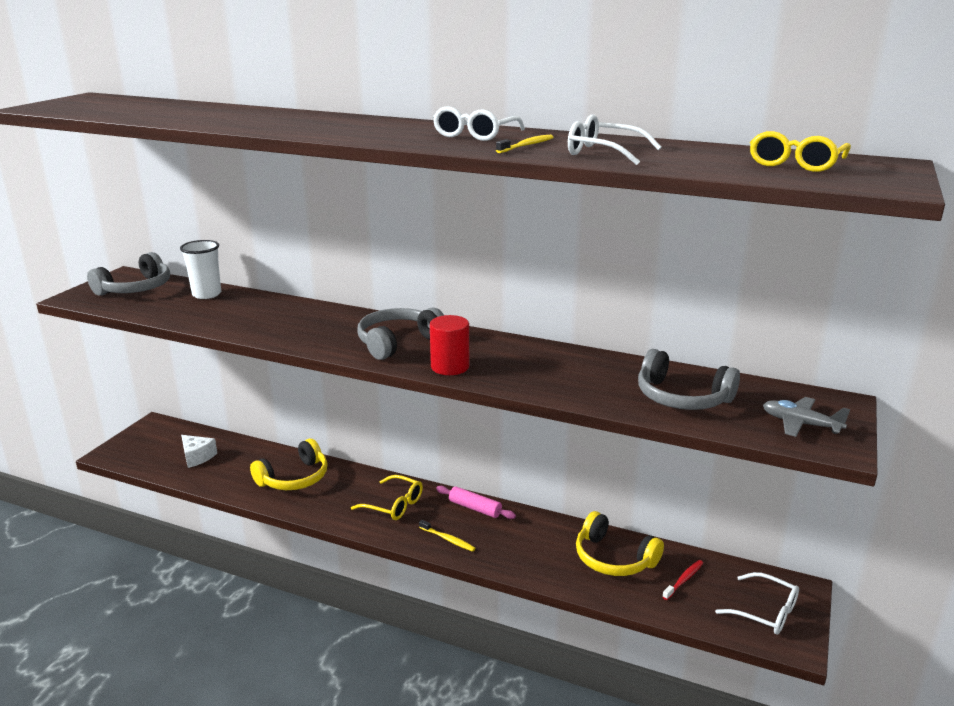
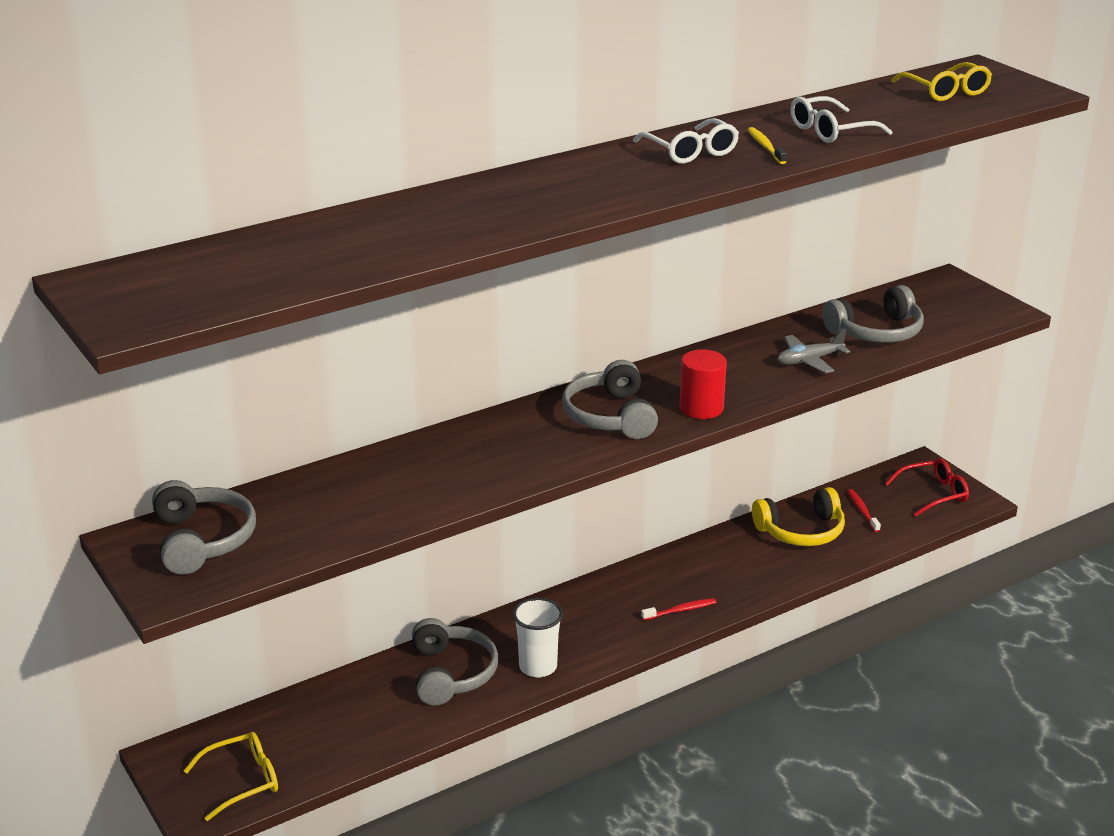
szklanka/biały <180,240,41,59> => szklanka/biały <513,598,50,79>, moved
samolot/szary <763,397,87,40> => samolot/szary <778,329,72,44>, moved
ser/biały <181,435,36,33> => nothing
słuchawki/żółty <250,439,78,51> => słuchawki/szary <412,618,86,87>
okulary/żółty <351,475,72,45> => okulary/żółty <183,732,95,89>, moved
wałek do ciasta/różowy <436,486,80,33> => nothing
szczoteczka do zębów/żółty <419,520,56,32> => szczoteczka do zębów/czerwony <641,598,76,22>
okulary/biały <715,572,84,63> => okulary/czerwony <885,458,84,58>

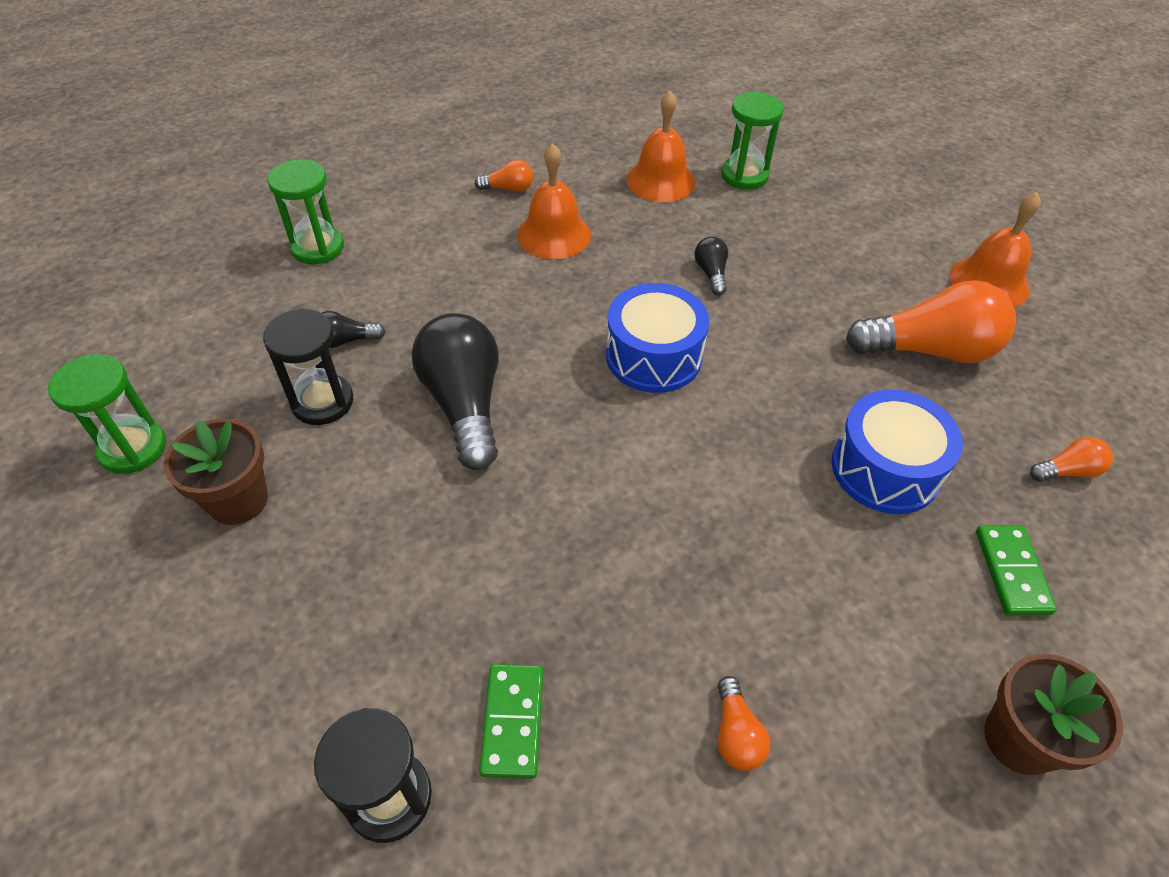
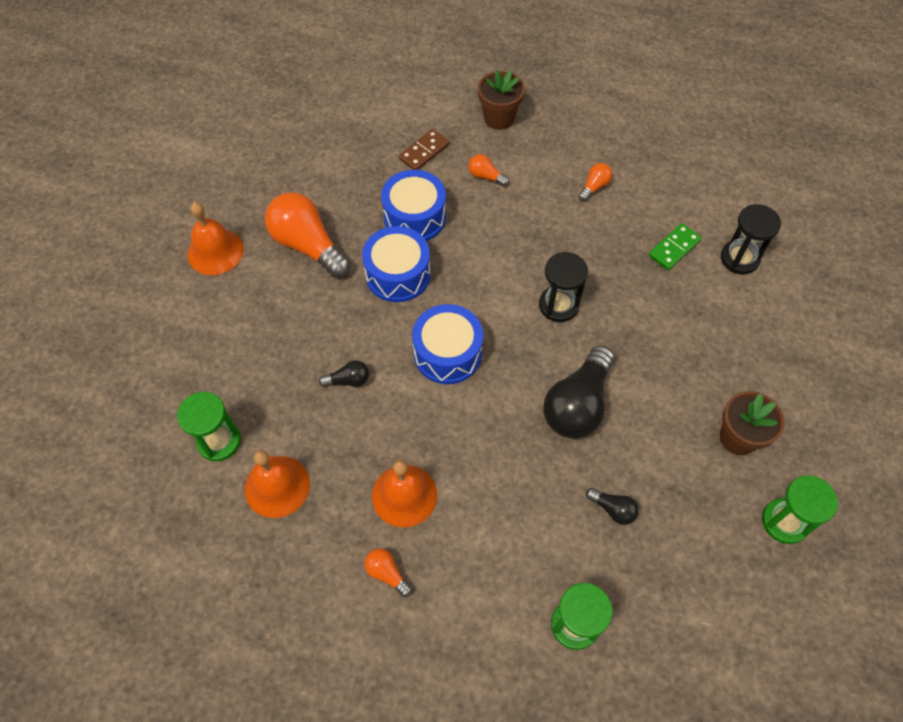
żarówka/czarny <694,237,34,58> => żarówka/czarny <319,360,50,27>, 135 degrees counterclockwise
klepsydra/czarny <263,308,90,117> => klepsydra/czarny <539,252,49,70>, moved
żarówka/pomarańczowy <1030,437,83,44> => żarówka/pomarańczowy <468,154,41,33>, moved
kostka domina/zielony <976,525,81,90> => kostka domina/brązowy <399,129,51,41>
nothing => bęben/niebieski <362,226,69,76>

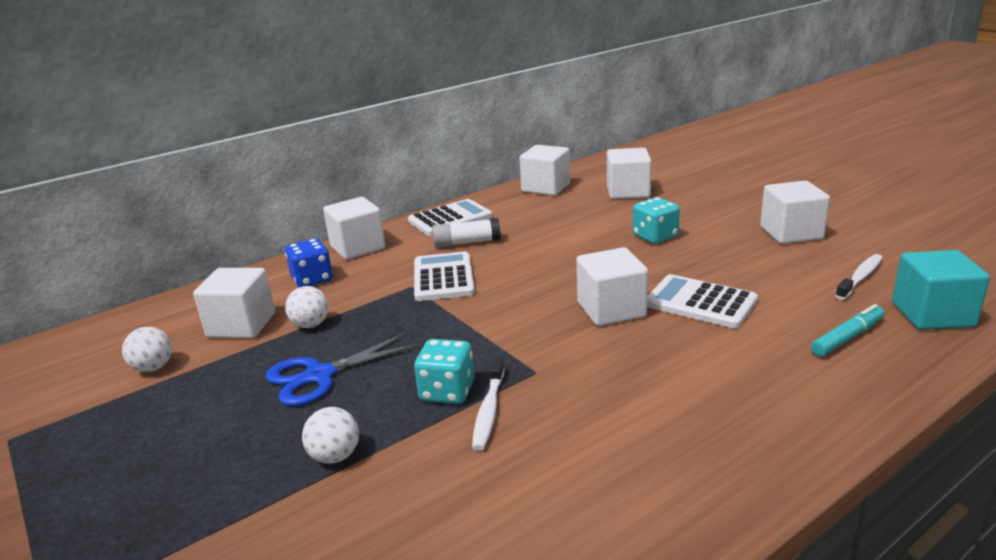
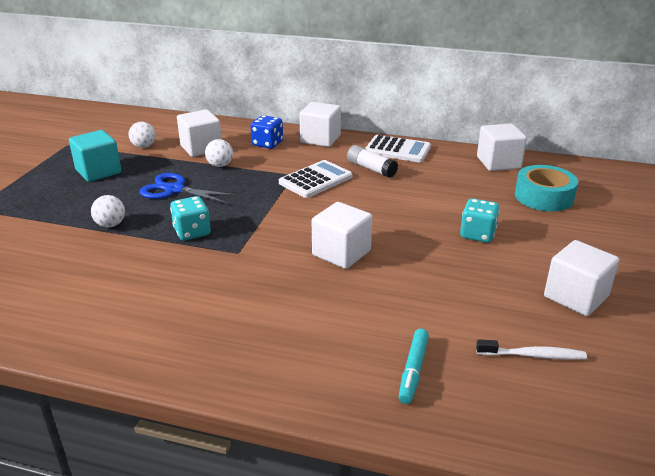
sześcian/biały <607,147,45,52> => taśma klejąca/turkusowy <515,165,63,46>
sześcian/turkusowy <892,250,98,80> => sześcian/turkusowy <69,130,53,52>, moved
kalkulator/biały <647,274,111,54> => nothing
flamaster/turkusowy <811,304,73,52> => flamaster/turkusowy <399,329,30,75>, 90 degrees clockwise
szczoteczka do zębów/biały <472,358,32,93> => nothing

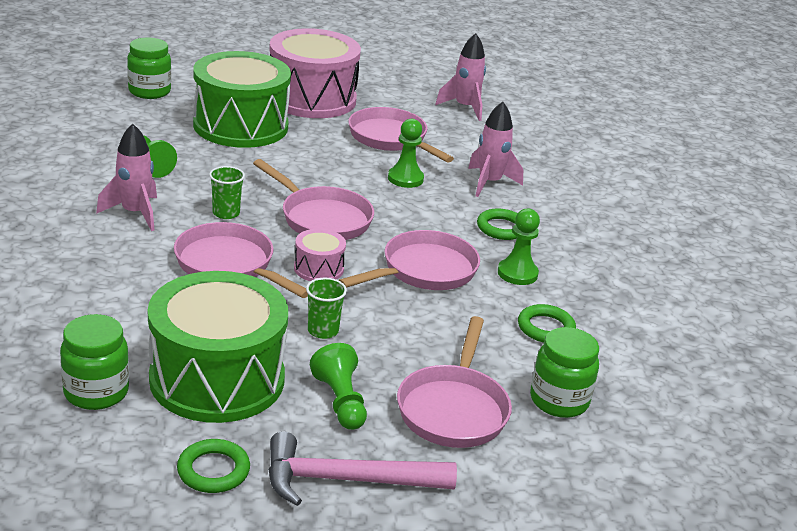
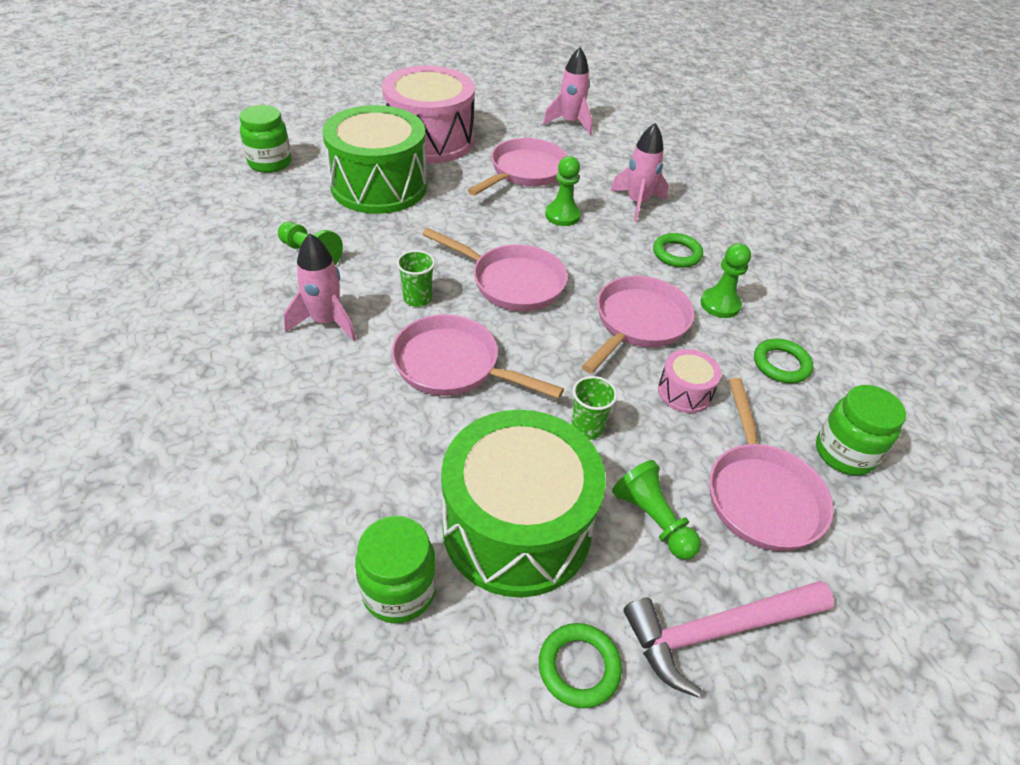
patelnia/różowy <348,107,106,56> => patelnia/różowy <468,138,99,57>, 90 degrees clockwise
bęben/różowy <294,229,52,52> => bęben/różowy <658,349,63,64>, moved

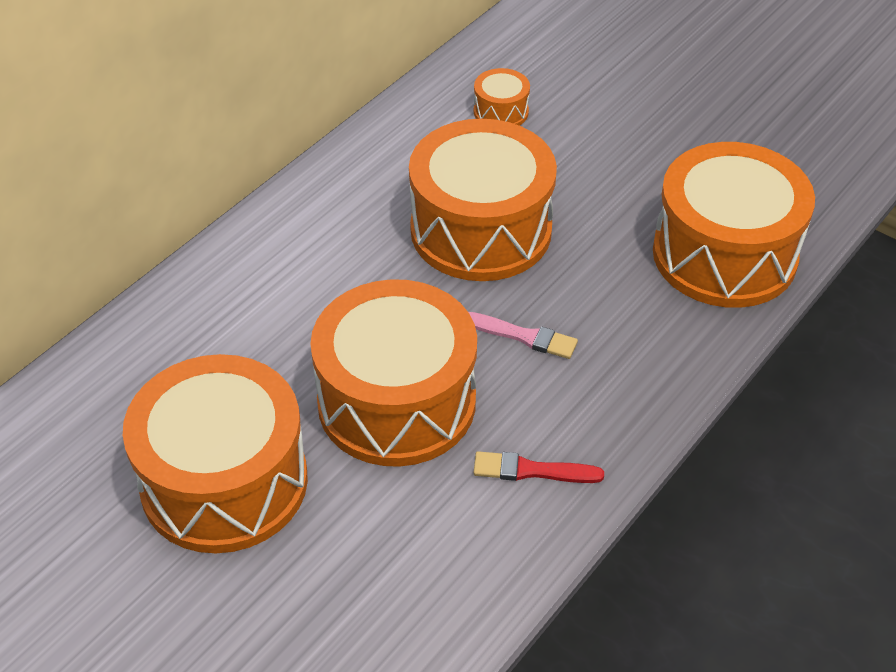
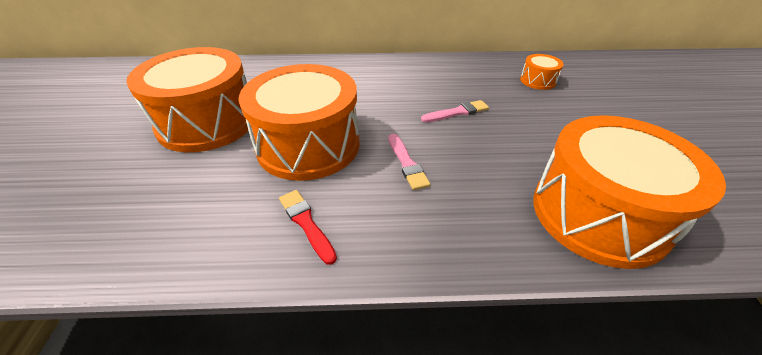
bęben/pomarańczowy <409,119,148,162> => pędzel/różowy <421,100,68,22>

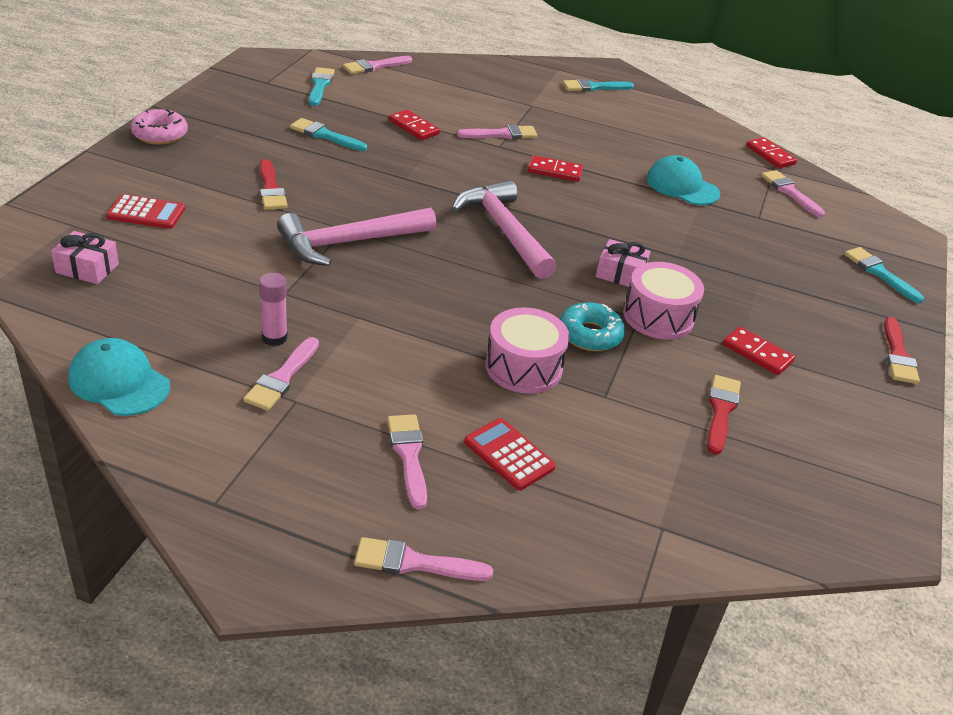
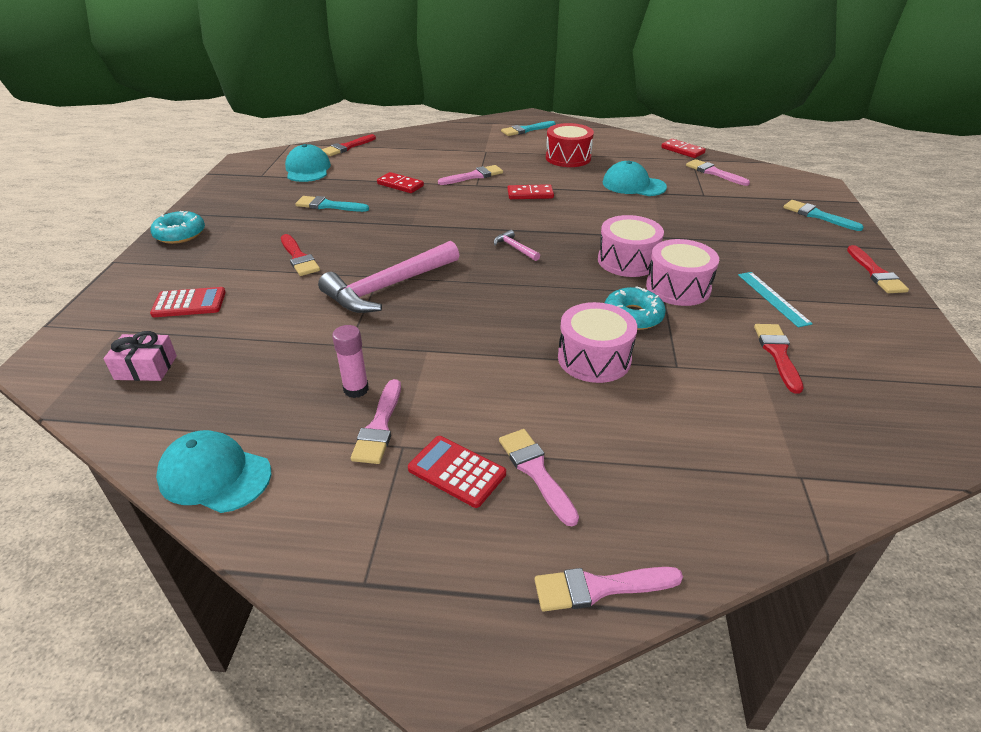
pędzel/różowy <343,56,69,18> => pędzel/czerwony <321,134,55,22>
pędzel/turkusowy <309,67,26,39> => czapka/turkusowy <285,144,46,38>
donut/różowy <131,109,57,36> => donut/turkusowy <150,211,55,33>
młotek/różowy <451,180,105,99> => młotek/różowy <494,230,46,31>, x0.42
prezent/różowy <596,239,54,48> => bęben/różowy <598,215,66,62>
kostka domina/czerwony <723,327,72,48> => linijka/turkusowy <738,272,75,55>
kalkulator/czerwony <464,418,92,72> => kalkulator/czerwony <408,436,98,72>, moved
nothing => bęben/czerwony <546,123,48,44>

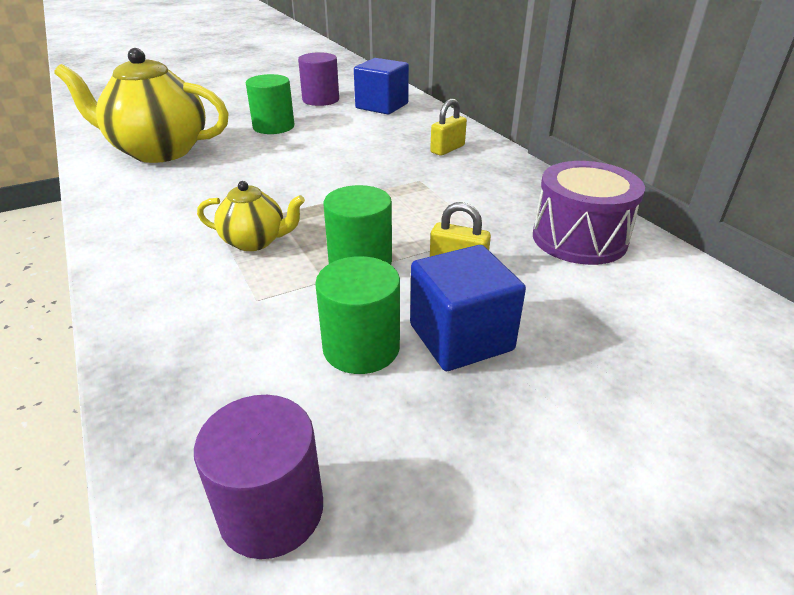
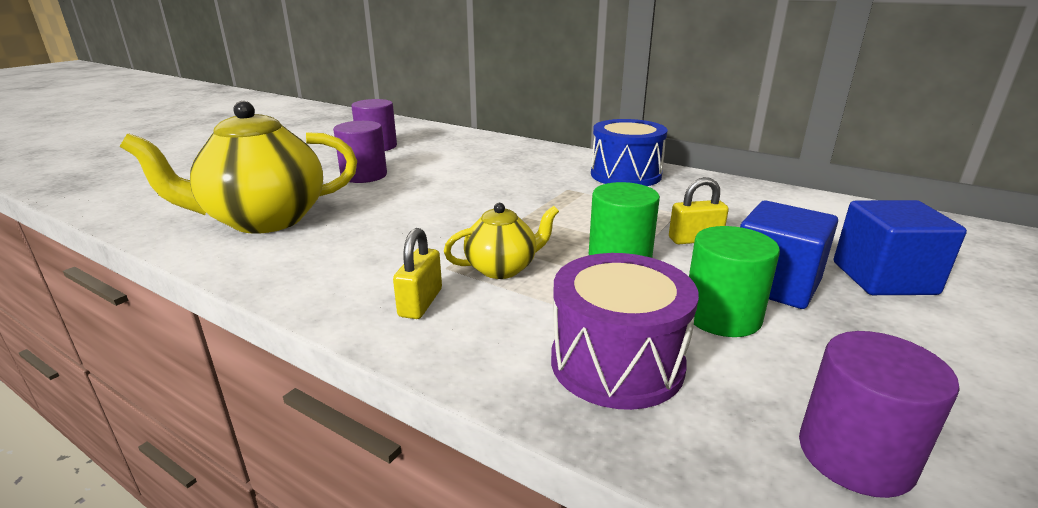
sześcian/niebieski <354,58,55,56> => sześcian/niebieski <834,200,133,95>, moved
walec/zielony <246,74,49,60> => walec/fioletowy <333,121,54,62>
kłódka/żółty <430,99,37,57> => kłódka/żółty <393,228,49,91>, moved
bęben/fioletowy <533,161,112,104> => bęben/fioletowy <551,253,148,157>, moved
nothing => bęben/niebieski <591,119,76,67>

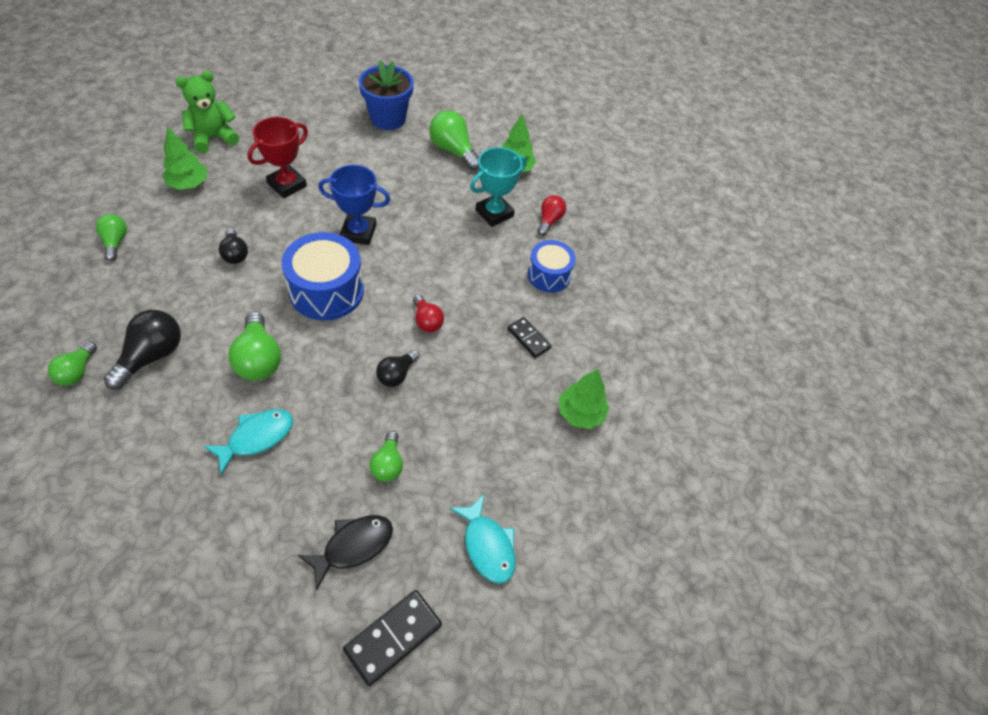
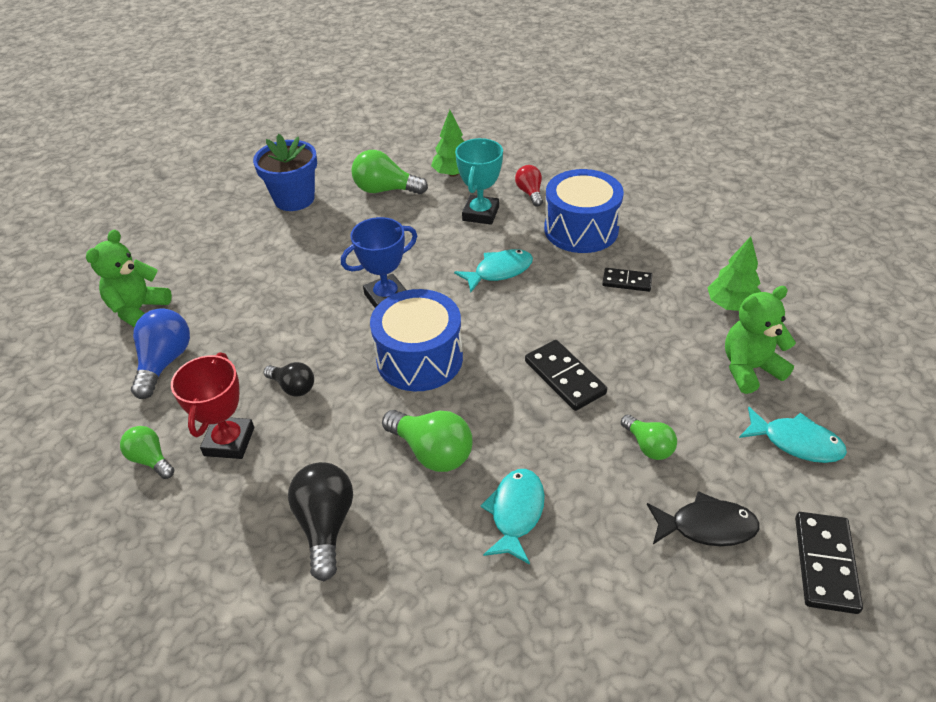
puchar/czerwony <247,117,61,81> => puchar/czerwony <171,352,83,107>, moved
drzewko/zielony <162,126,45,64> => żarówka/niebieski <131,308,59,91>
bęben/niebieski <527,240,49,52> => bęben/niebieski <544,169,80,84>, x1.58
żarówka/czerwony <413,294,31,38> => nothing
żarówka/zielony <48,342,49,44> => nothing
żarówka/czarny <376,349,43,38> => kostka domina/czarny <525,340,82,71>
ryba/czarny <298,515,95,75> => ryba/czarny <647,491,113,55>, 75 degrees clockwise
nothing => ryba/turkusowy <454,249,79,43>
nothing => miś/zielony <725,286,71,108>

